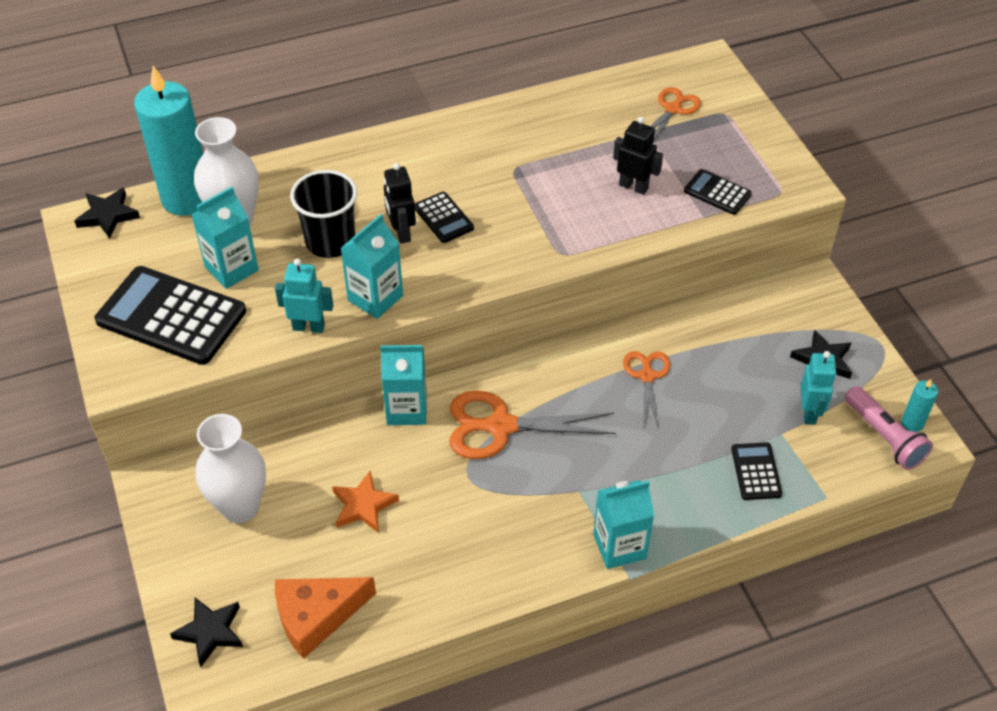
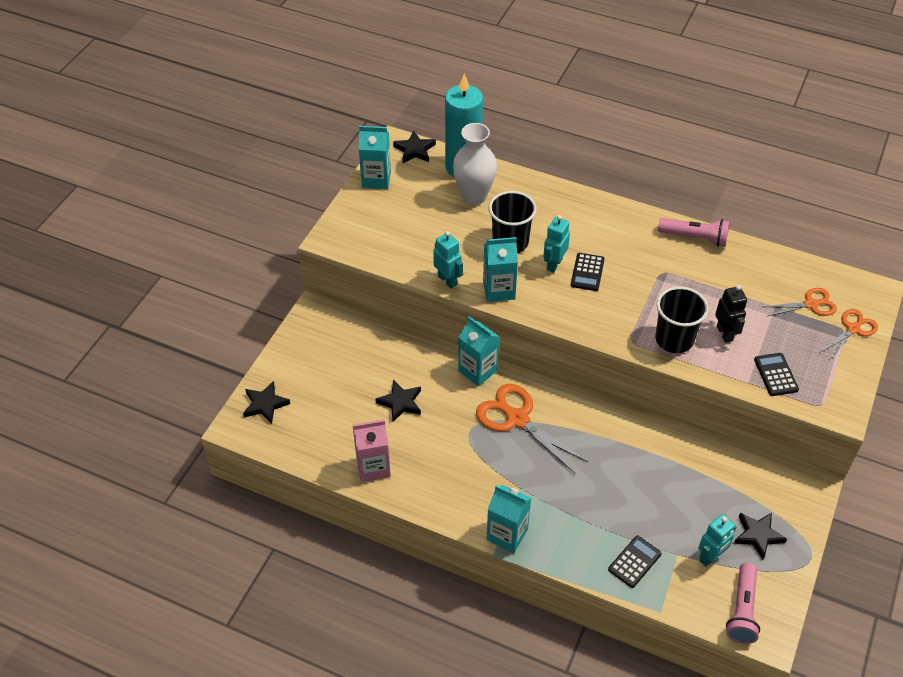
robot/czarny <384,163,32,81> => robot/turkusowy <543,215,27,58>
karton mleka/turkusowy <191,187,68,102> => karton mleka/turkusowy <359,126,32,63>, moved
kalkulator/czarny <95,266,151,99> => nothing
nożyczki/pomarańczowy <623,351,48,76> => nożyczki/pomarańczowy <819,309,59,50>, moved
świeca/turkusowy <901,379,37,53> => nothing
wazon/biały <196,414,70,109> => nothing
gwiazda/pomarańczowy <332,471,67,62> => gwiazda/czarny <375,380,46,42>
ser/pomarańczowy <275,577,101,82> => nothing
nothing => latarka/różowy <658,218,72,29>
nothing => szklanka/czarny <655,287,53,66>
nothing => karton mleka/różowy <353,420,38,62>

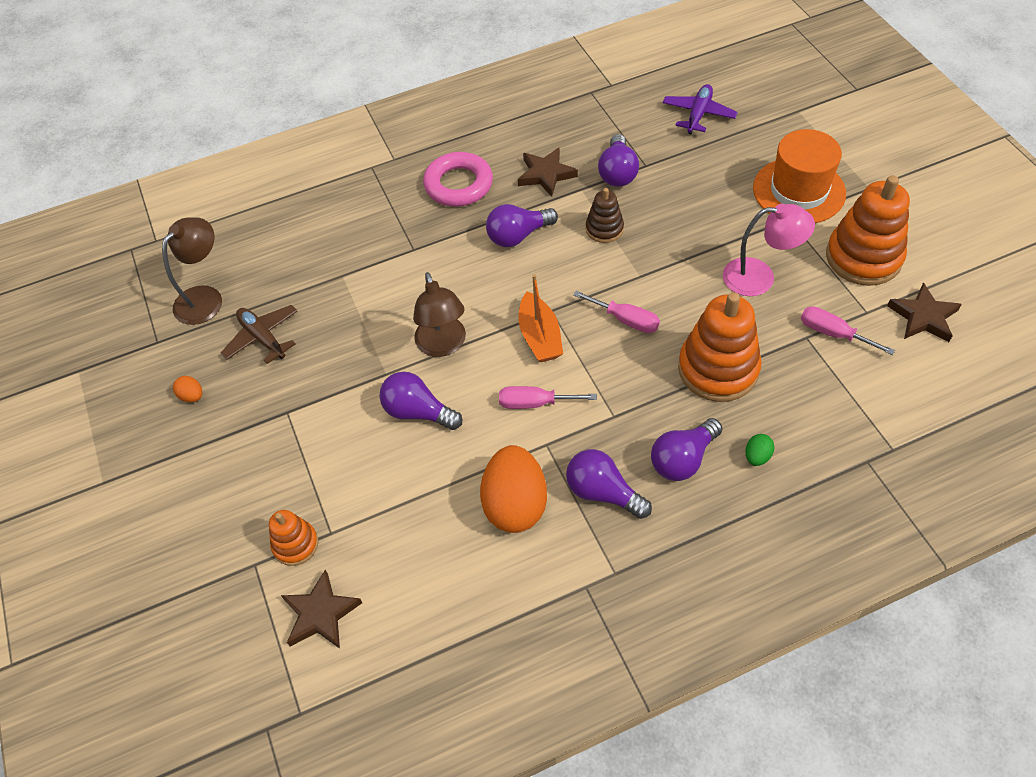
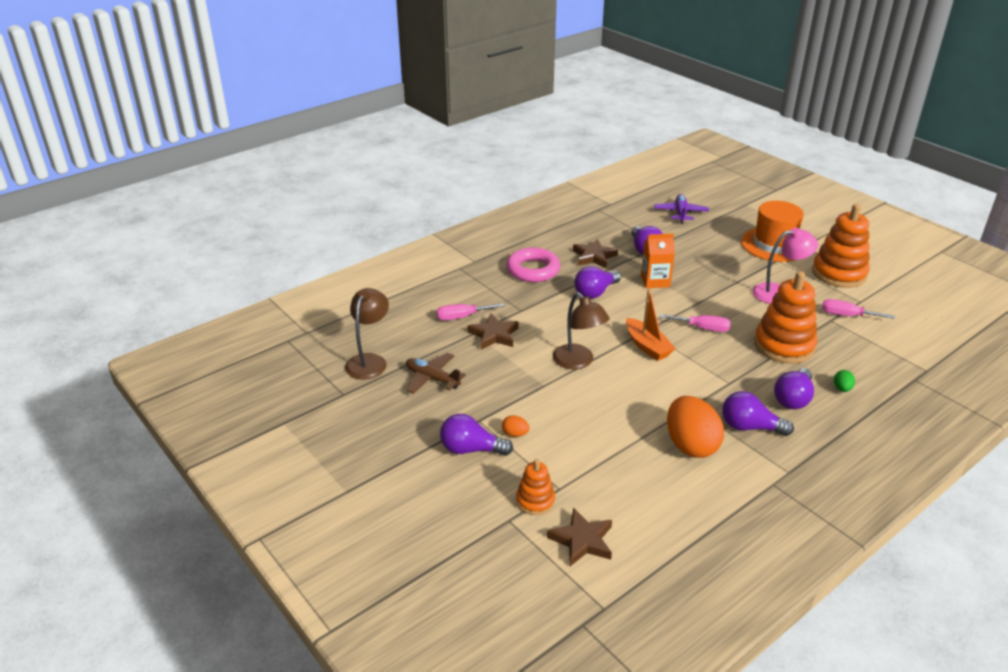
zabawka nakładanka/brązowy <586,188,38,55> => karton mleka/pomarańczowy <641,234,34,54>
gwiazda/brązowy <887,282,75,60> => gwiazda/brązowy <468,314,51,36>, moved
żarówka/fioletowy <379,372,83,58> => żarówka/fioletowy <440,414,73,42>, moved
jajko/pomarańczowy <173,376,29,26> => jajko/pomarańczowy <502,415,27,22>, moved
śrubokręt/różowy <499,386,98,23> => śrubokręt/różowy <436,303,68,17>, moved

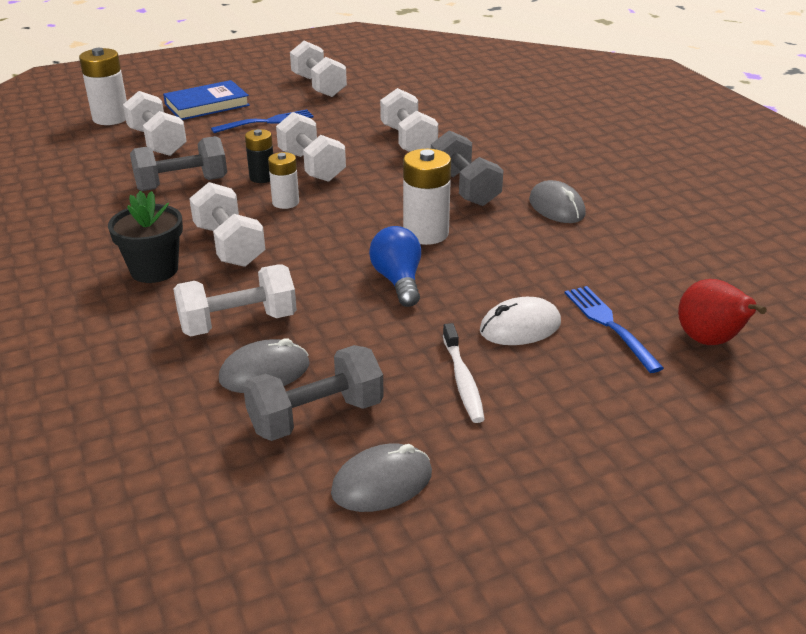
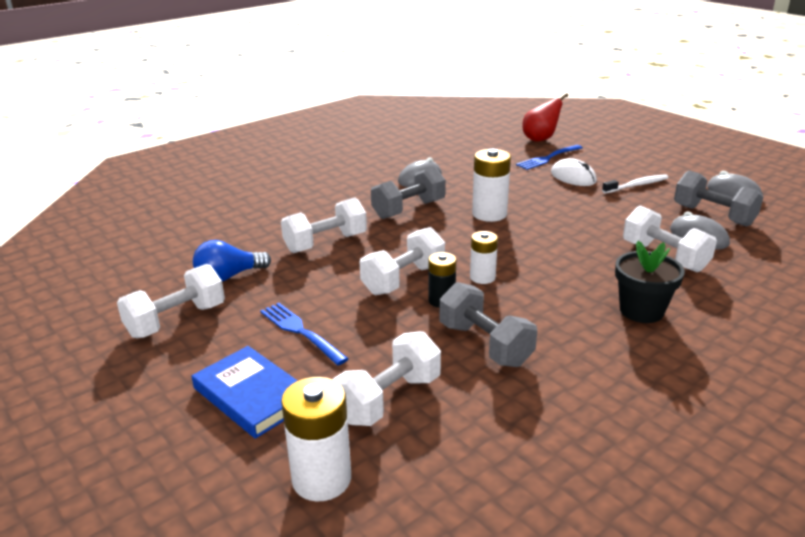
hantel/biały <189,182,76,85> => nothing
żarówka/niebieski <369,226,52,81> => żarówka/niebieski <193,240,78,42>, moved

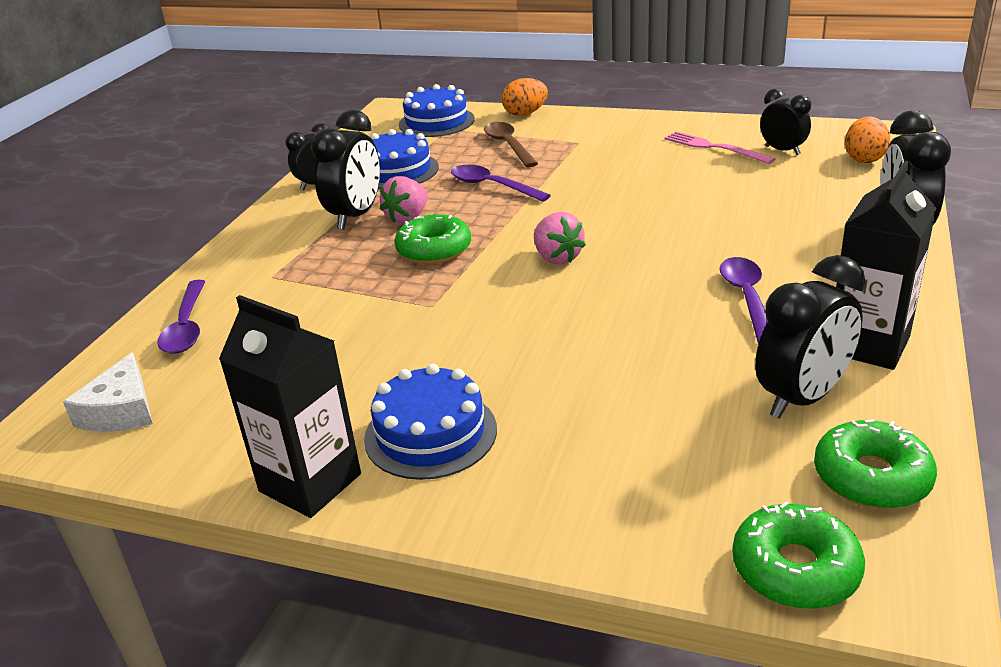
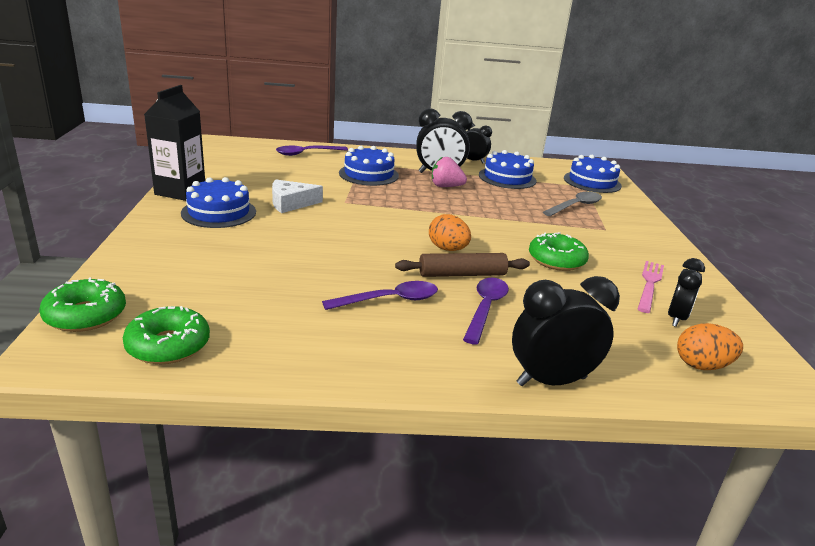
jajko/pomarańczowy <502,78,46,38> => jajko/pomarańczowy <429,214,42,37>, moved
łyżka/brązowy <484,122,54,45> => łyżka/szary <543,192,59,24>
karton mleka/czarny <836,161,101,209> => nothing
łyżka/fioletowy <451,165,100,37> => łyżka/fioletowy <463,278,46,67>, moved
truskawka/różowy <534,212,52,53> => nothing
donut/zielony <395,214,76,50> => donut/zielony <529,232,60,39>, moved
budzik/czarny <755,255,111,164> => nothing
ser/biały <63,352,90,80> => ser/biały <272,179,51,34>, moved
nothing => tort/niebieski <339,146,60,40>
nothing => wałek do ciasta/brązowy <395,253,135,24>

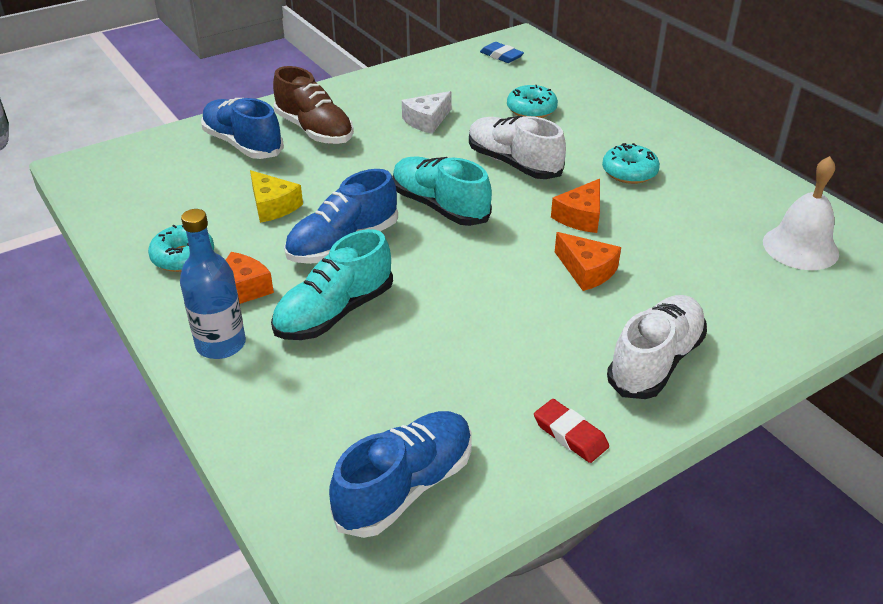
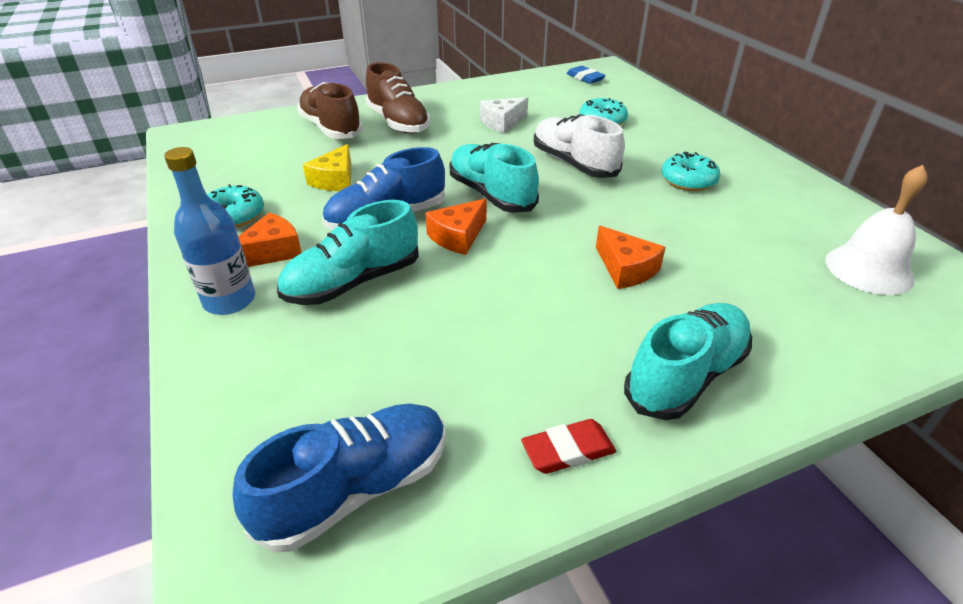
but/niebieski <201,98,83,61> => but/brązowy <297,82,66,57>
ser/żółty <250,170,53,53> => ser/żółty <303,144,48,47>, 45 degrees clockwise
ser/pomarańczowy <551,179,49,54> => ser/pomarańczowy <425,199,62,56>, moved
but/biały <607,295,100,104> => but/turkusowy <624,303,128,117>
gumka do mazania/czerwony <534,399,75,64> => gumka do mazania/czerwony <521,419,95,55>, 75 degrees counterclockwise

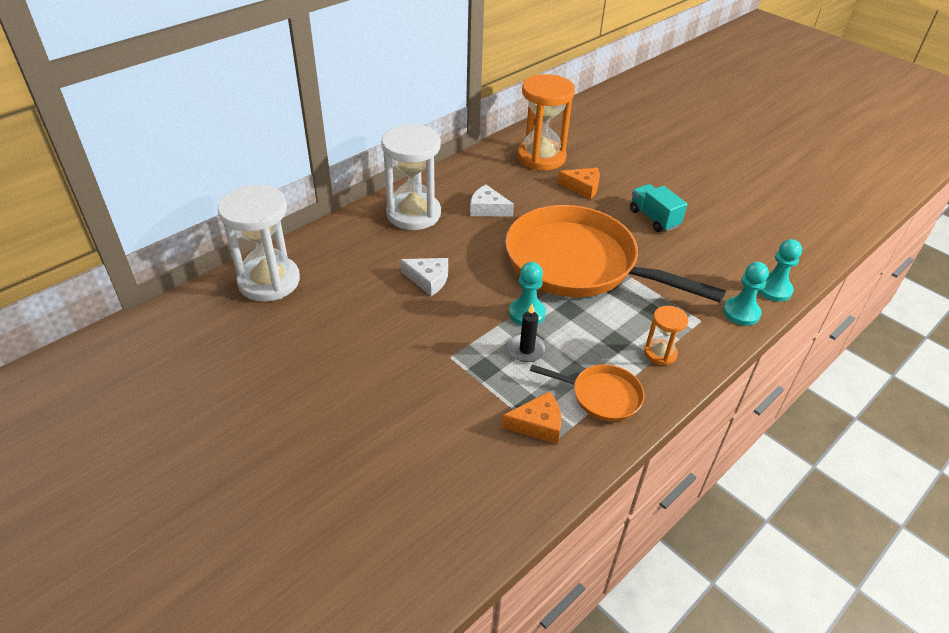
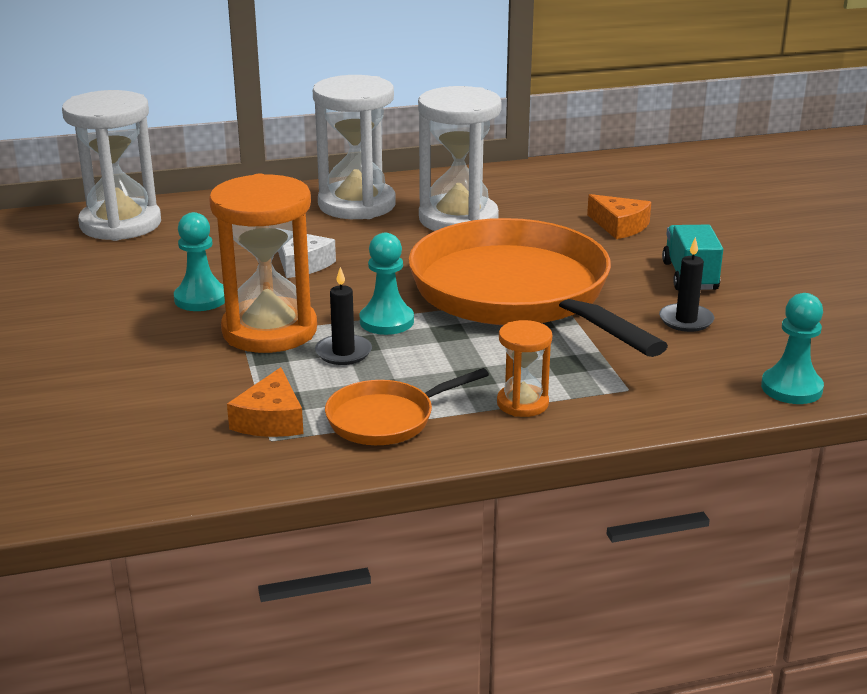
klepsydra/pomarańczowy <517,74,58,97> => klepsydra/pomarańczowy <209,174,108,179>, moved
ser/biały <470,185,44,31> => klepsydra/biały <418,86,84,145>
pionek/turkusowy <723,262,46,64> => pionek/turkusowy <174,212,51,99>, moved
patelnia/pomarańczowy <530,364,115,58> => patelnia/pomarańczowy <325,368,164,77>, 105 degrees clockwise
ser/pomarańczowy <502,391,60,53> => ser/pomarańczowy <227,367,76,70>, 75 degrees clockwise
nothing => świeca/czarny <659,237,55,95>

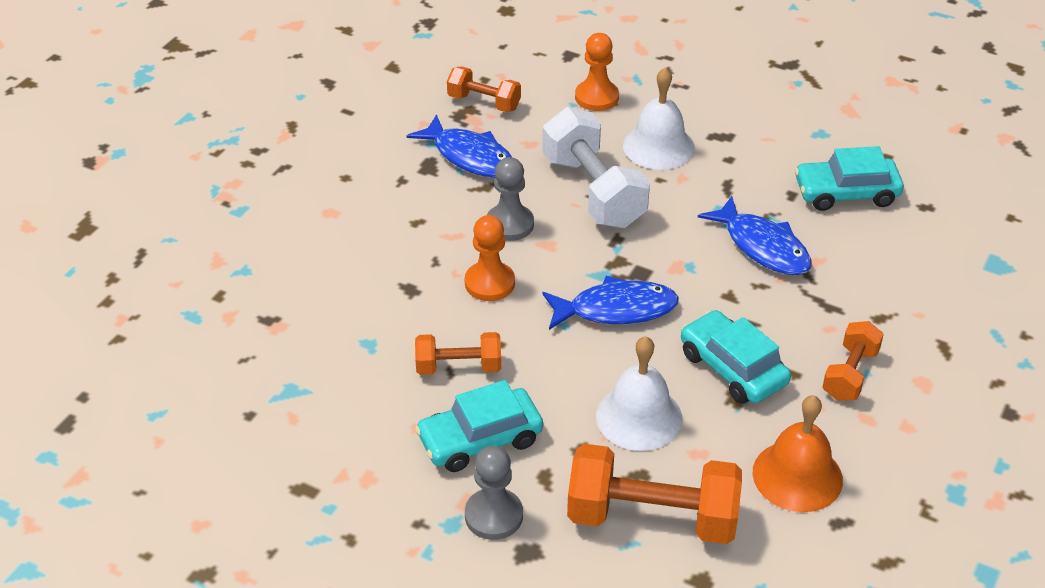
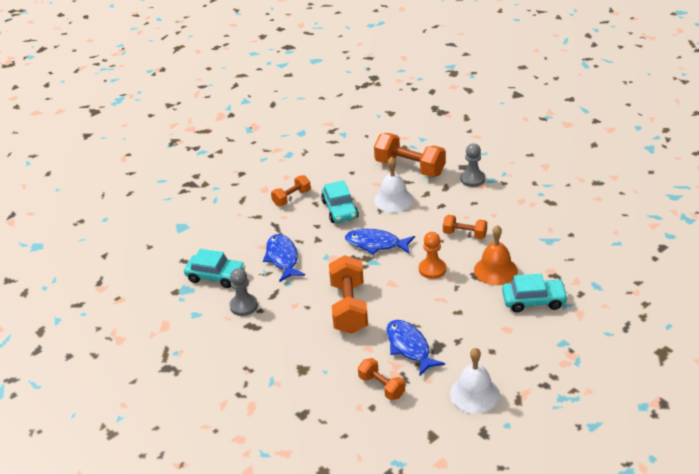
pionek/pomarańczowy <575,33,44,78> => nothing
dzwonek/biały <623,67,72,103> => dzwonek/biały <450,348,50,66>, moved
hantel/biały <542,107,108,121> => hantel/pomarańczowy <329,255,39,79>
pionek/szary <487,157,47,84> => pionek/szary <229,268,29,48>, moved
samochód/turkusowy <415,380,128,92> => samochód/turkusowy <502,274,66,38>, moved
dzwonek/pomarańczowy <753,395,90,117> => dzwonek/pomarańczowy <474,225,44,60>, moved

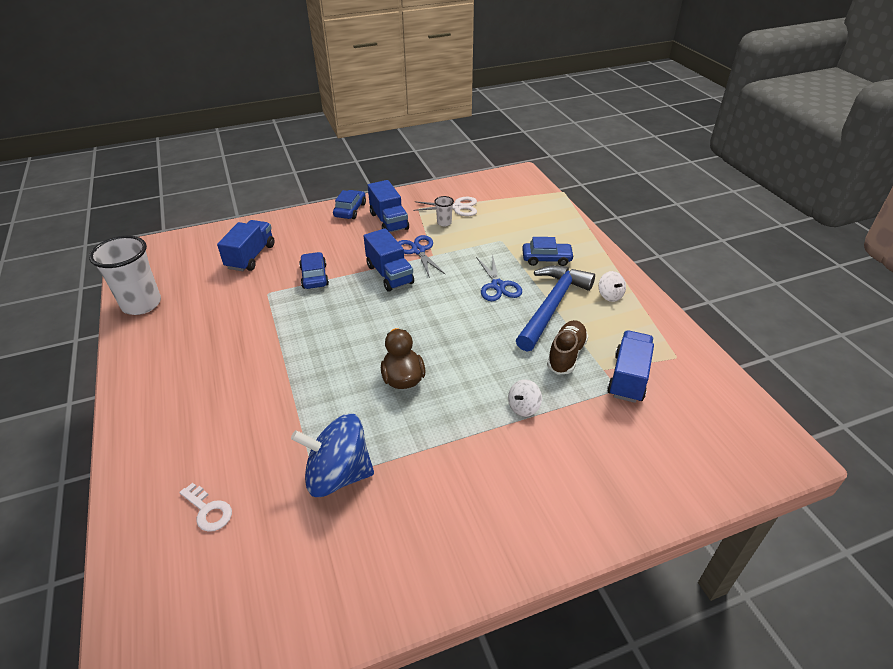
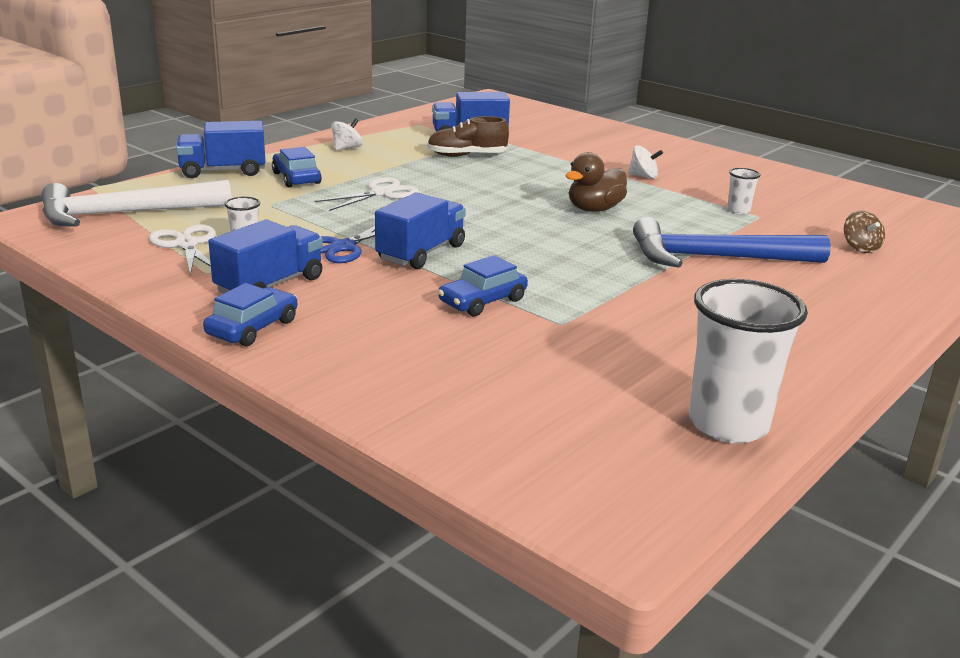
samochód/niebieski <333,190,33,29> => samochód/niebieski <203,283,94,63>, 135 degrees clockwise
ciężarówka/niebieski <217,220,58,51> => ciężarówka/niebieski <176,121,90,57>, moved
nożyczki/niebieski <476,254,46,47> => nożyczki/biały <315,177,104,34>
młotek/niebieski <516,265,79,86> => młotek/niebieski <633,217,198,51>, moved
bączek/biały <508,379,34,38> => bączek/biały <628,145,35,34>, moved
bączek/niebieski <291,414,83,83> => szklanka/biały <727,168,34,46>
klucz/biały <179,483,53,49> => bączek/brązowy <844,210,41,43>
nothing => młotek/biały <42,180,190,47>

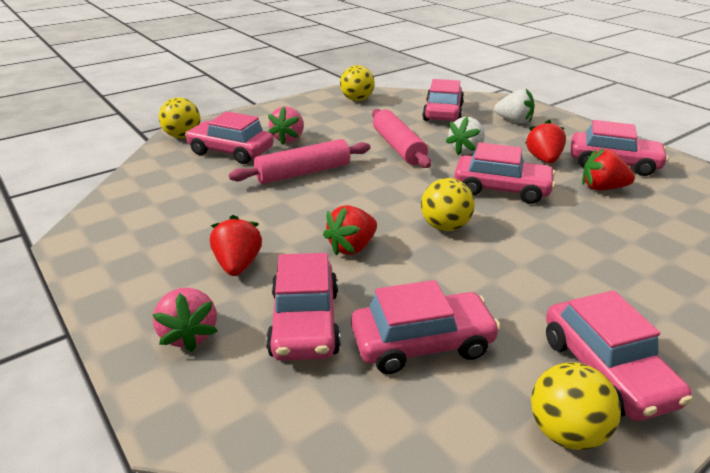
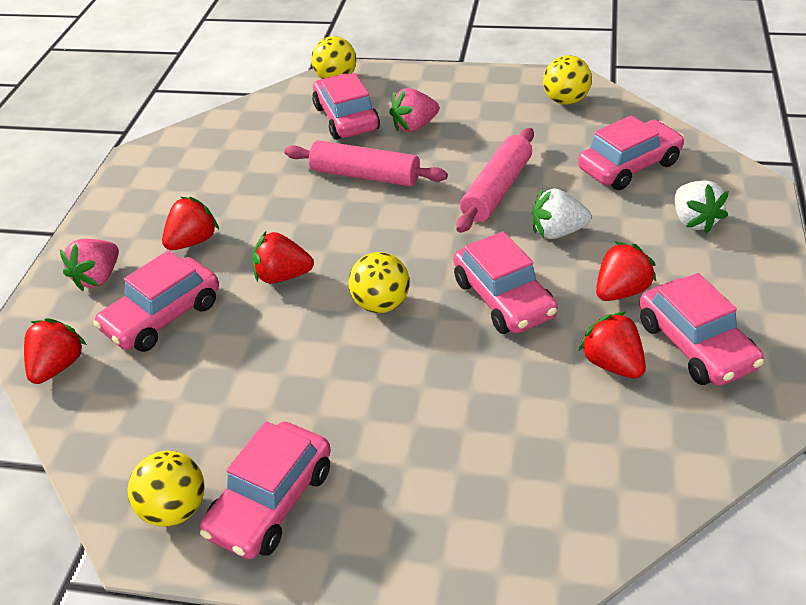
samochód/różowy <351,280,150,94> => nothing
nothing => truskawka/czerwony <24,318,63,66>

